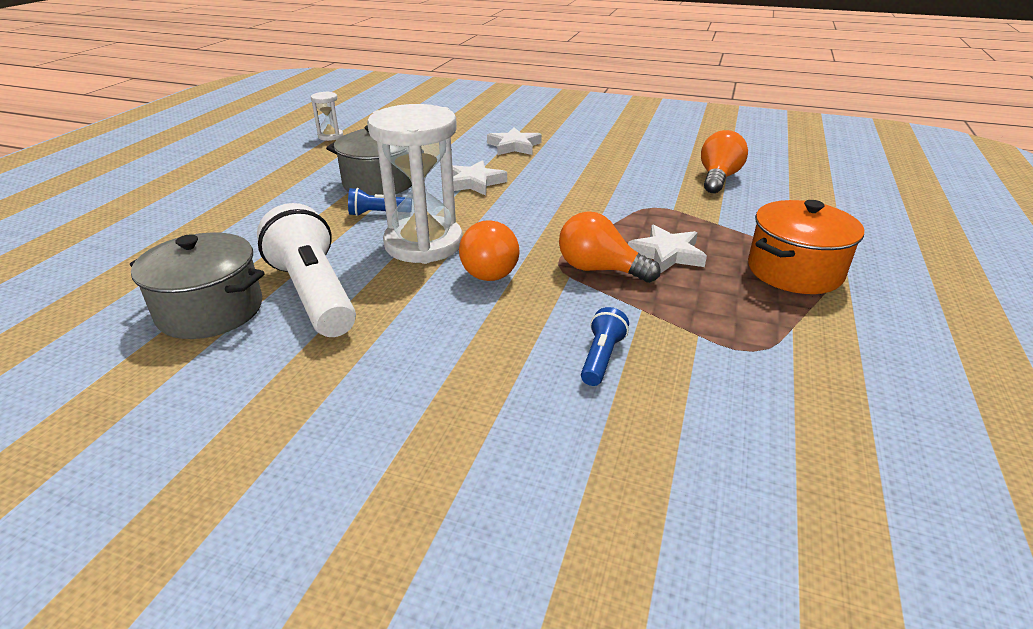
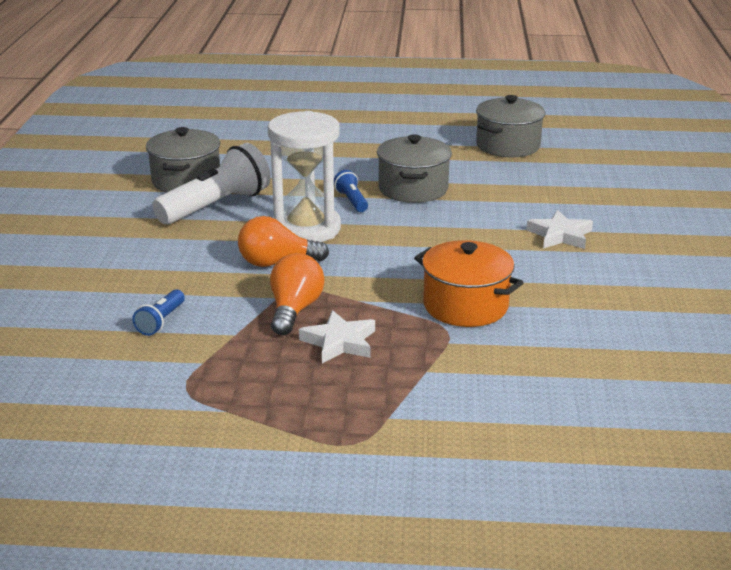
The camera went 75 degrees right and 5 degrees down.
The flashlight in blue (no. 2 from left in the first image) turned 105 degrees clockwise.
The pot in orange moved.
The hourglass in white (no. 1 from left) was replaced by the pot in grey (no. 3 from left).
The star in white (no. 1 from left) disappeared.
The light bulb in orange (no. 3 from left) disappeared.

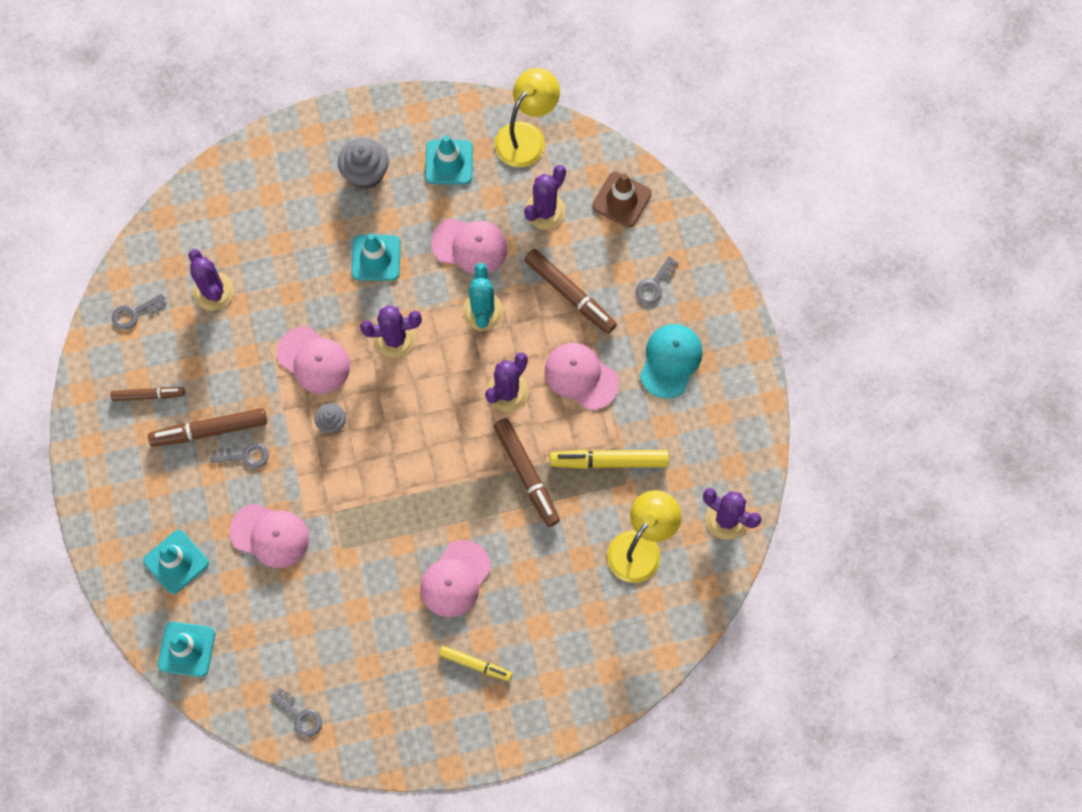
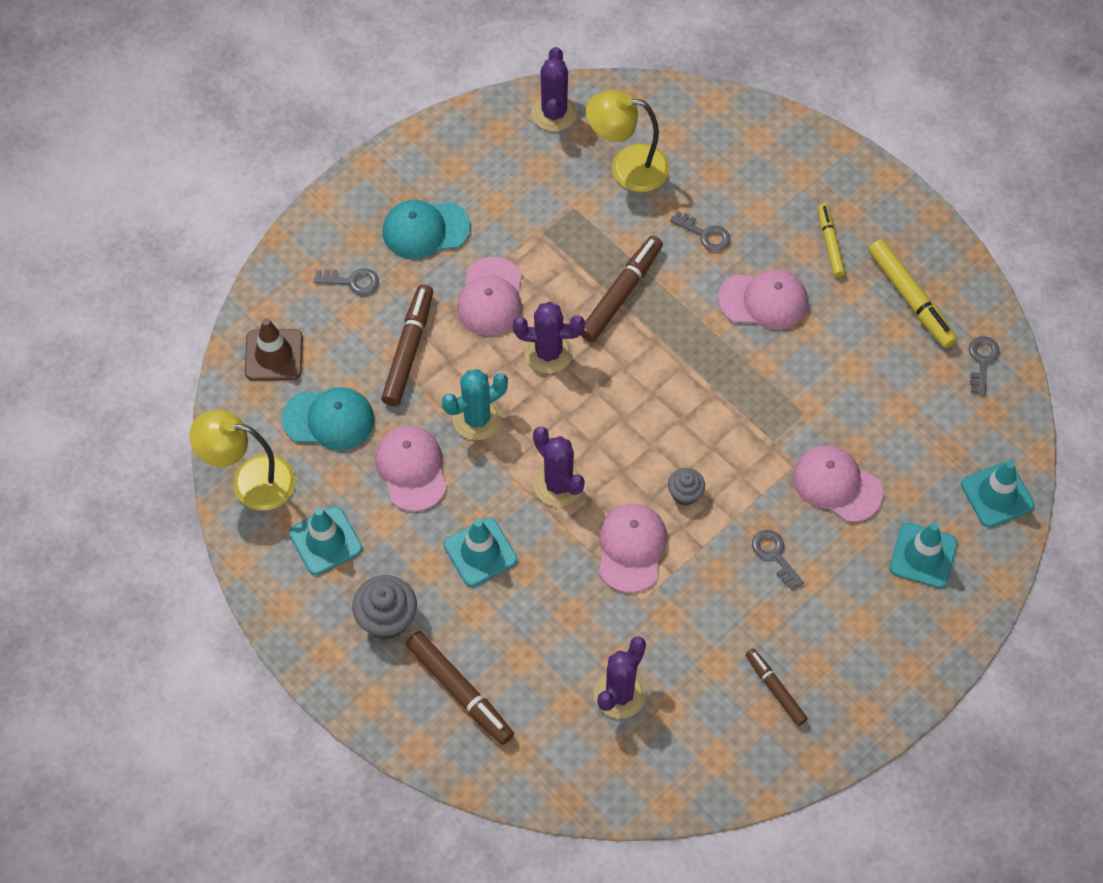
The camera went 120 degrees left and 10 degrees down.
The cactus in purple (no. 4 from left) was replaced by the cap in turquoise (no. 1 from left).
The marker in brown (no. 2 from left) moved.
The key in grey (no. 1 from left in the first image) moved.
The cap in pink (no. 1 from left in the first image) turned 45 degrees counterclockwise.
The marker in yellow (no. 2 from left) moved.

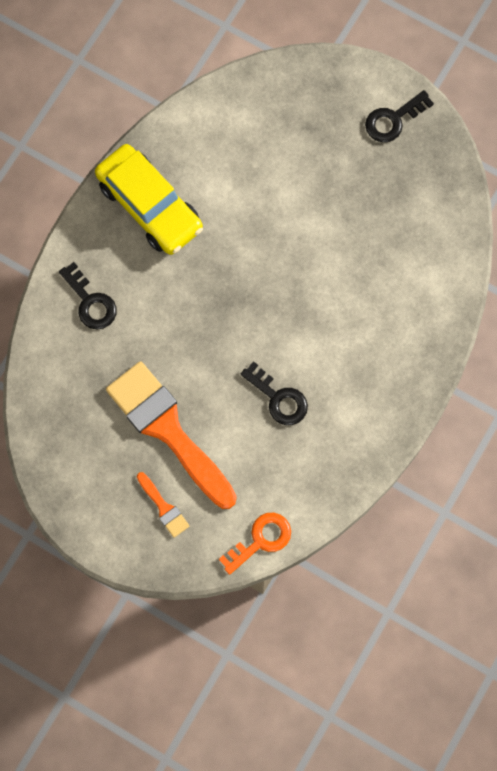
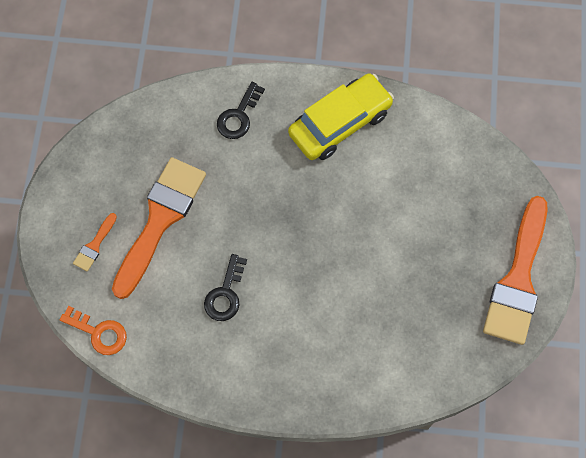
The camera went 65 degrees right and 5 degrees down.
The car in yellow turned 150 degrees counterclockwise.
The key in black (no. 3 from left) was replaced by the brush in orange (no. 3 from left).

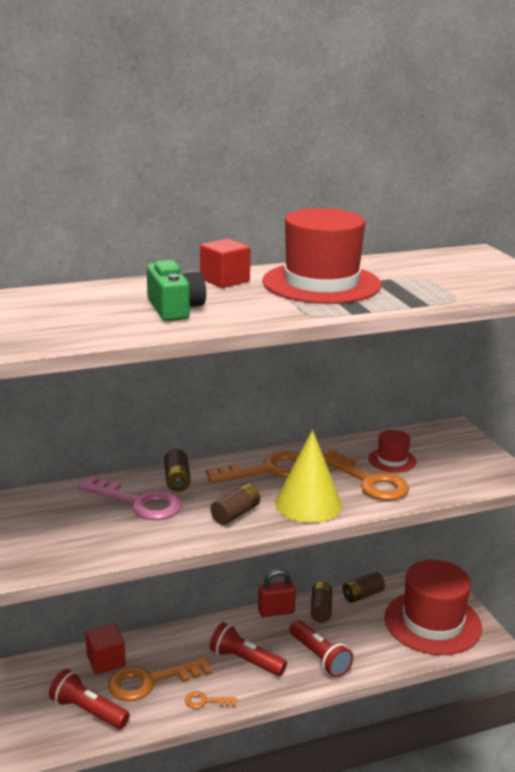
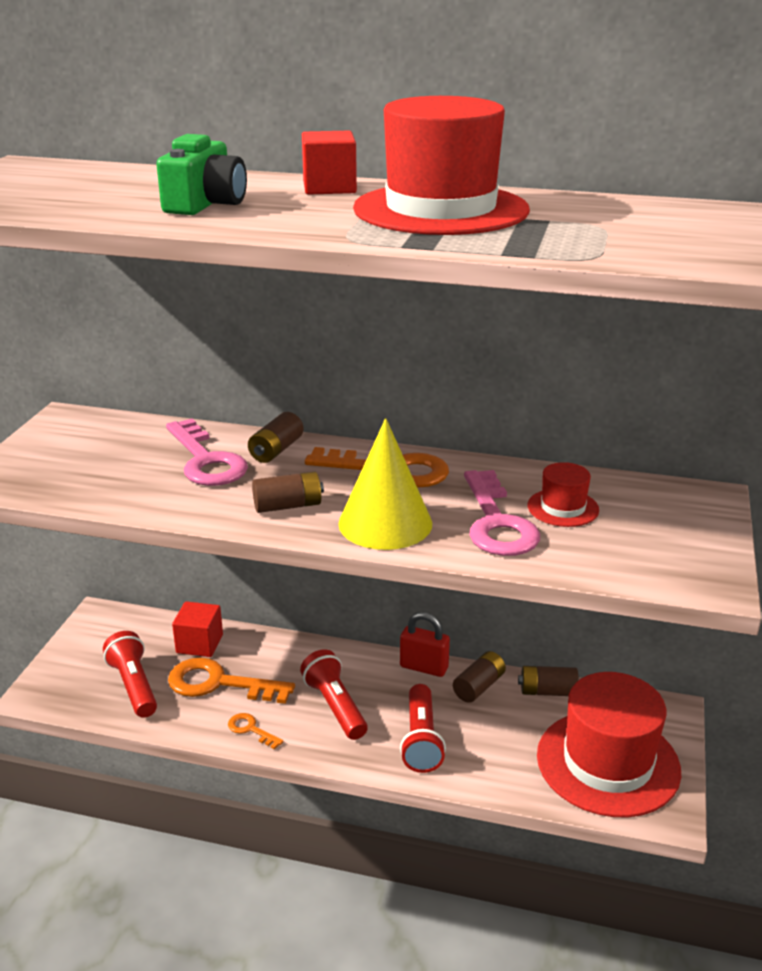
The camera went 35 degrees right and 5 degrees up.
The key in orange (no. 4 from left) became the key in pink (no. 2 from left).

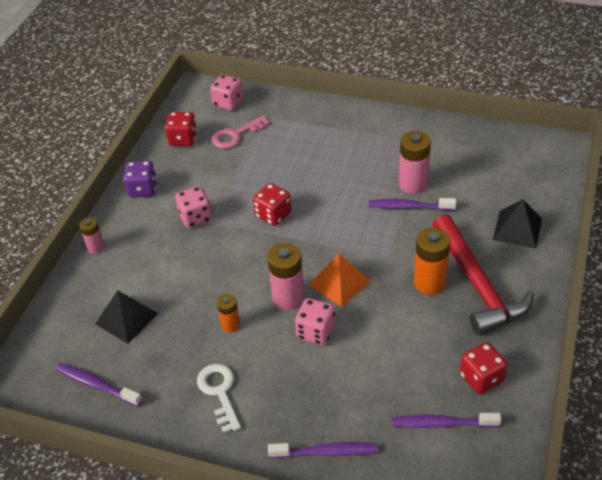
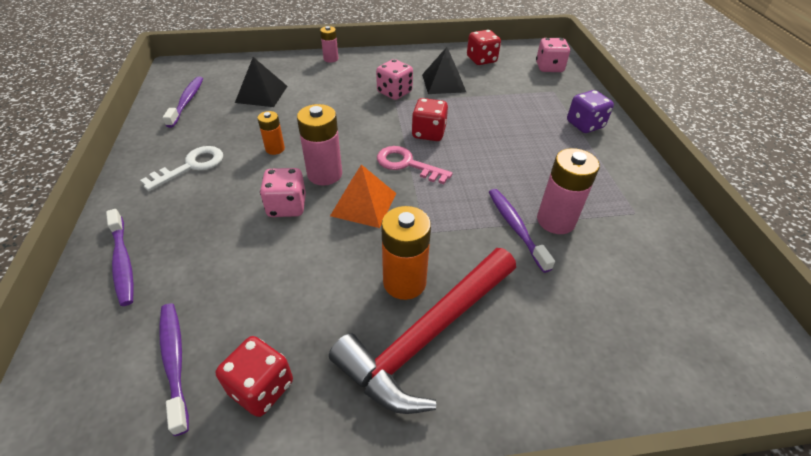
The camera went 60 degrees right and 0 degrees up.
The key in pink moved.
The pyramid in black (no. 2 from left) moved.
The dice in purple moved.

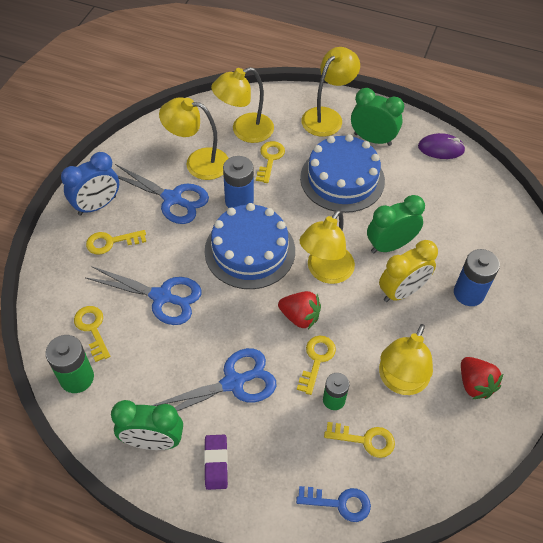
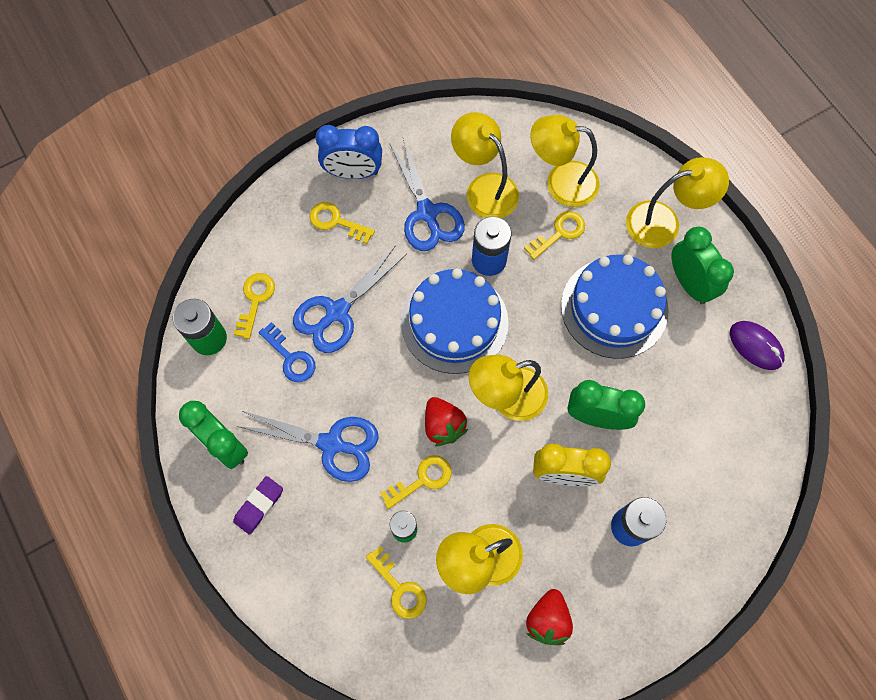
The camera went 40 degrees right and 15 degrees up.
The key in blue moved.
The scissors in blue (no. 1 from left in the first image) turned 75 degrees clockwise.

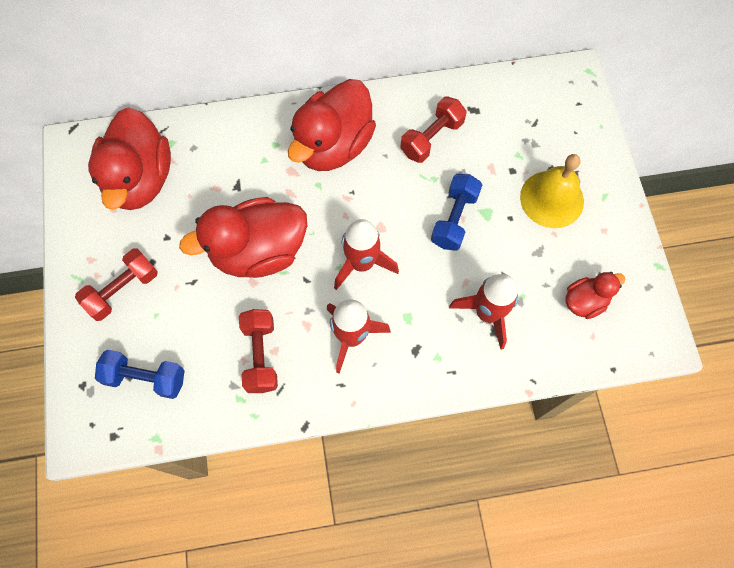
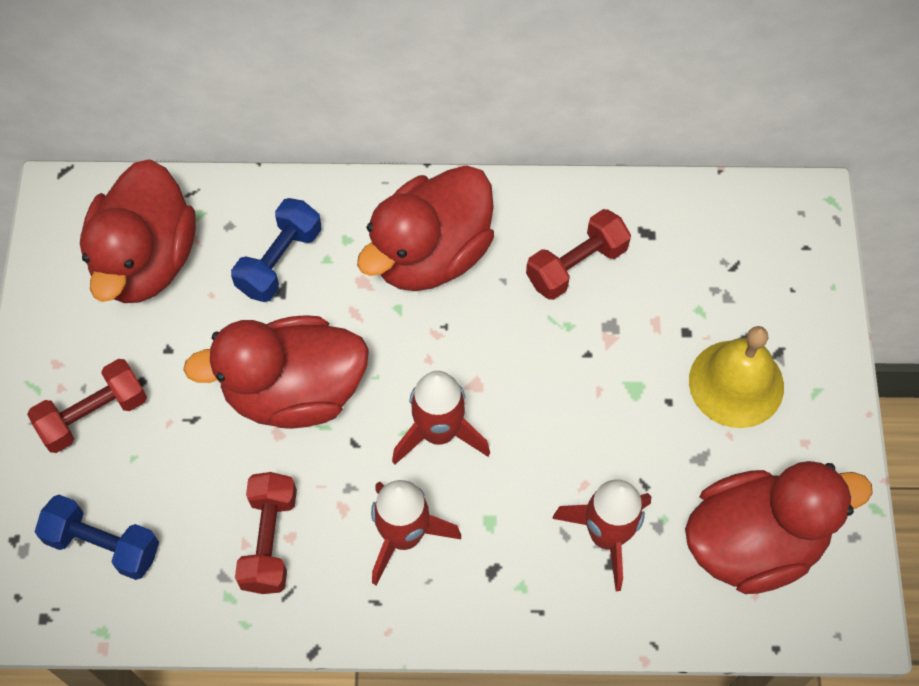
The camera went 10 degrees right and 5 degrees down.
The dumbbell in blue (no. 2 from left) moved.
The duck in red (no. 4 from left) changed to 1.99 times the size.

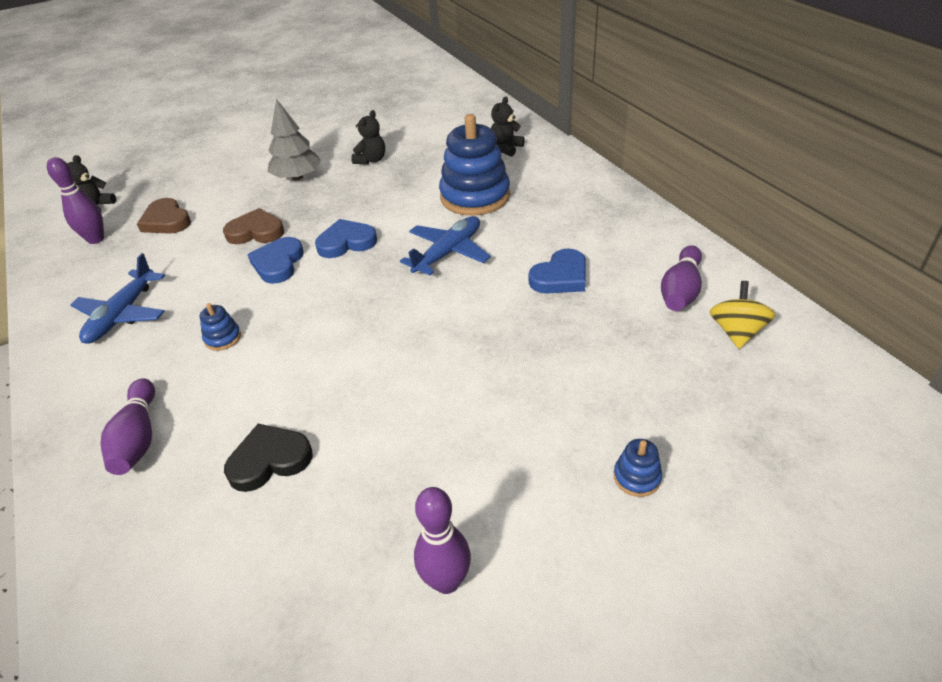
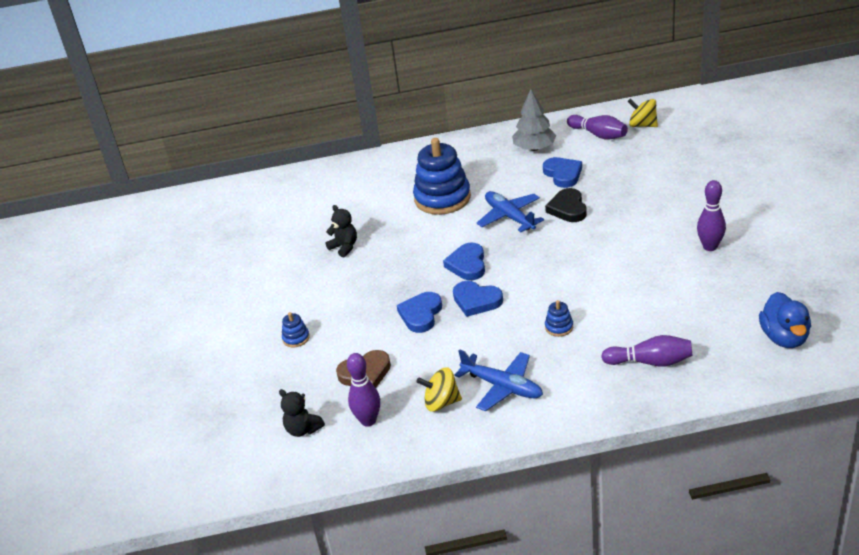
The camera went 70 degrees left and 5 degrees down.
The stacking toy in blue (no. 3 from left in the first image) moved.
The heart in brown (no. 2 from left) became the heart in blue (no. 1 from left).
The spinning top in yellow (no. 1 from left) appeared.
The tree in grey moved.
The heart in black moved.
The bowling pin in purple (no. 3 from left in the first image) moved.
The duck in blue appeared.
The teddy bear in black (no. 3 from left) disappeared.

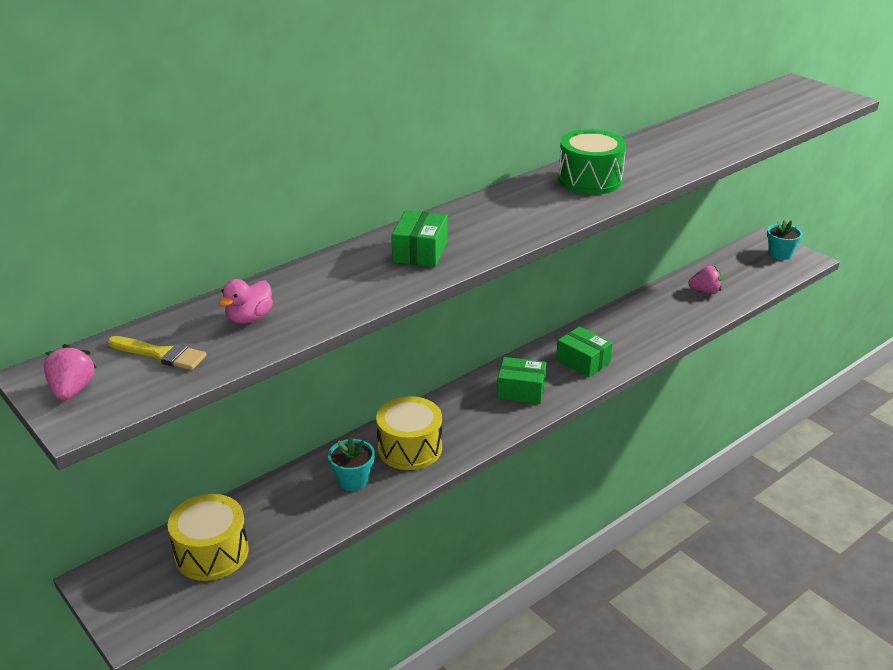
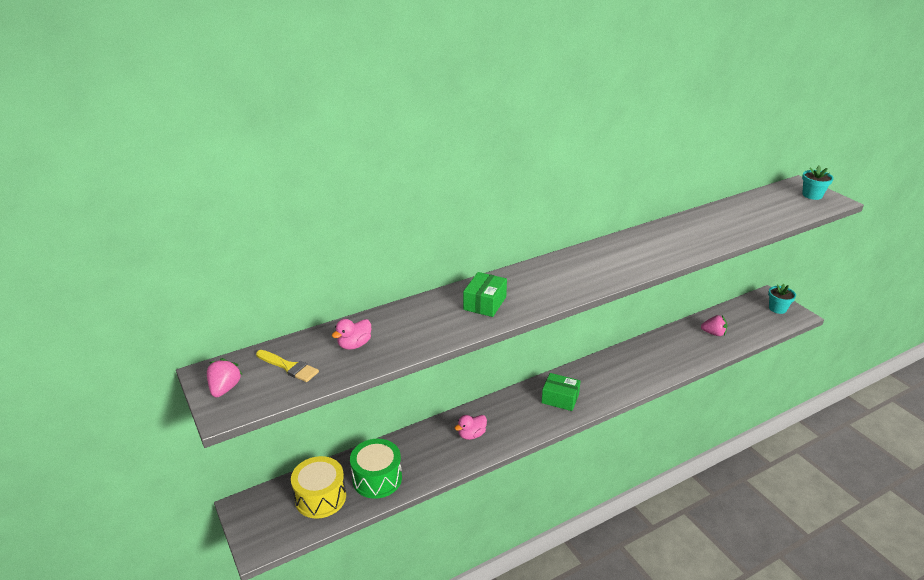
The camera went 10 degrees right and 0 degrees up.
The drum in green moved.
The drum in yellow (no. 2 from left) was replaced by the duck in pink (no. 2 from left).
The flower pot in turquoise (no. 1 from left in the first image) moved.
The box in green (no. 3 from left) disappeared.

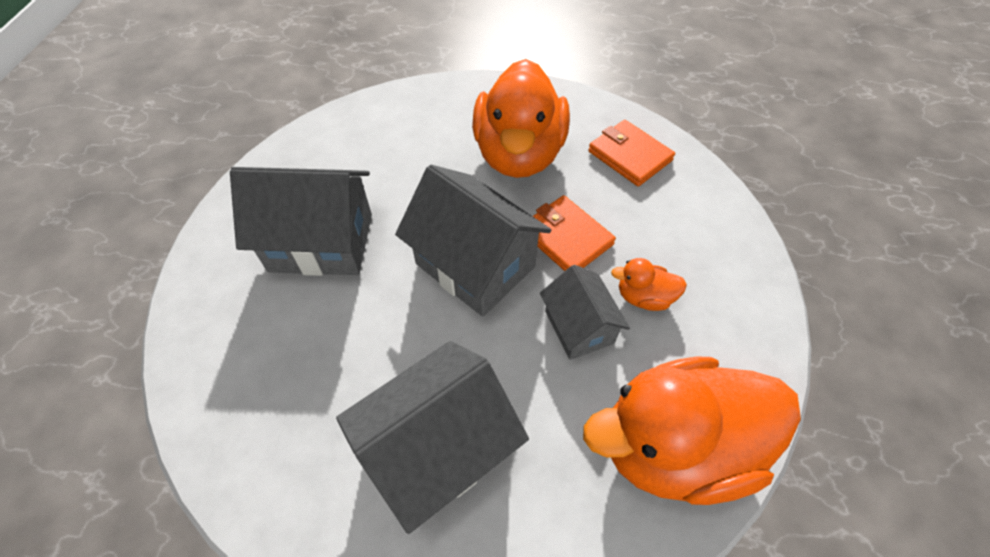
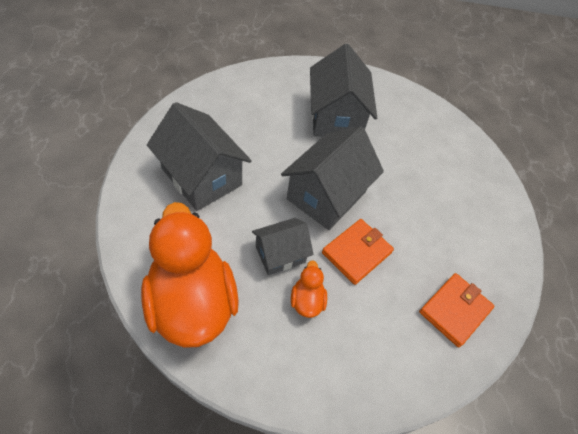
The camera went 80 degrees right and 0 degrees up.
The duck in orange (no. 1 from left) disappeared.

